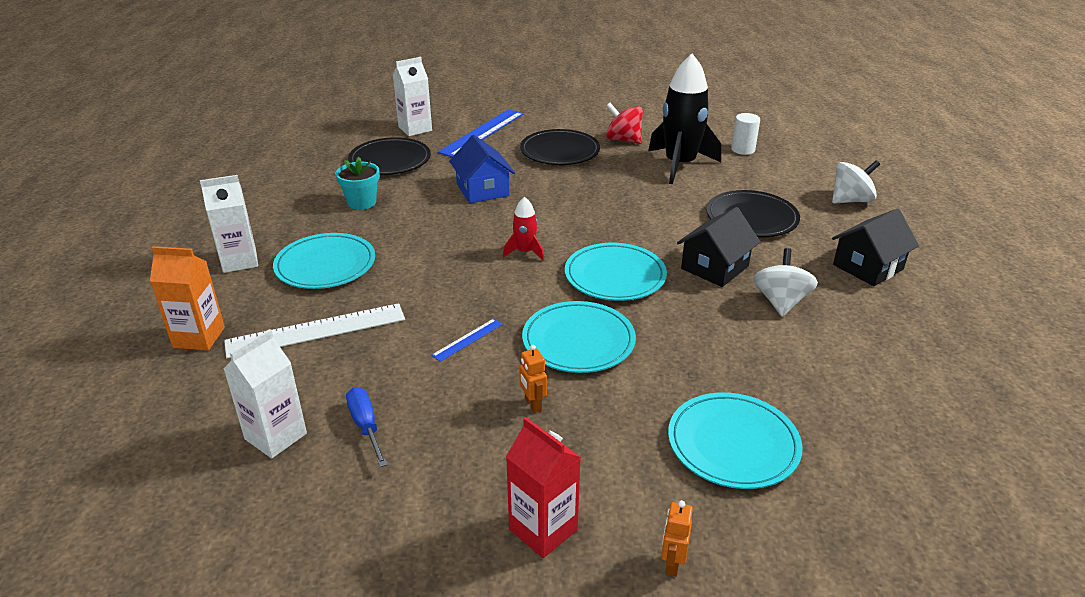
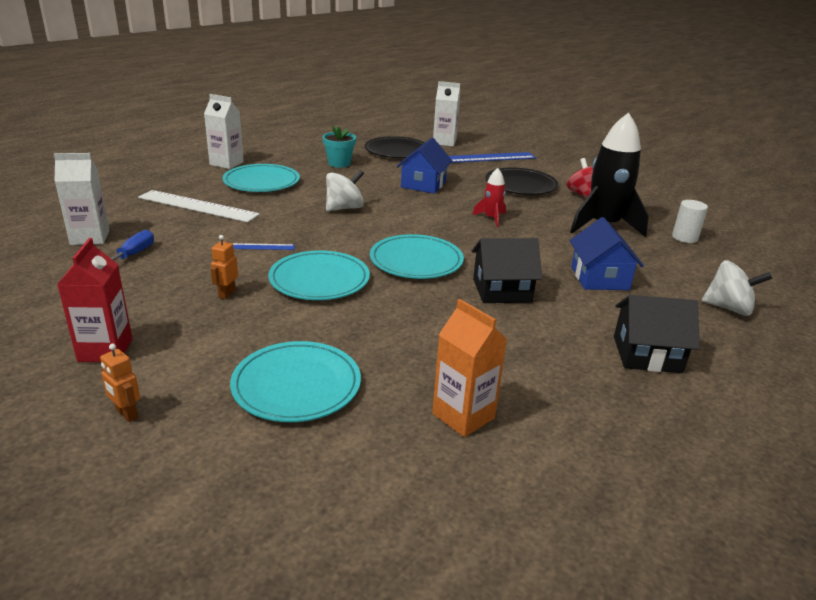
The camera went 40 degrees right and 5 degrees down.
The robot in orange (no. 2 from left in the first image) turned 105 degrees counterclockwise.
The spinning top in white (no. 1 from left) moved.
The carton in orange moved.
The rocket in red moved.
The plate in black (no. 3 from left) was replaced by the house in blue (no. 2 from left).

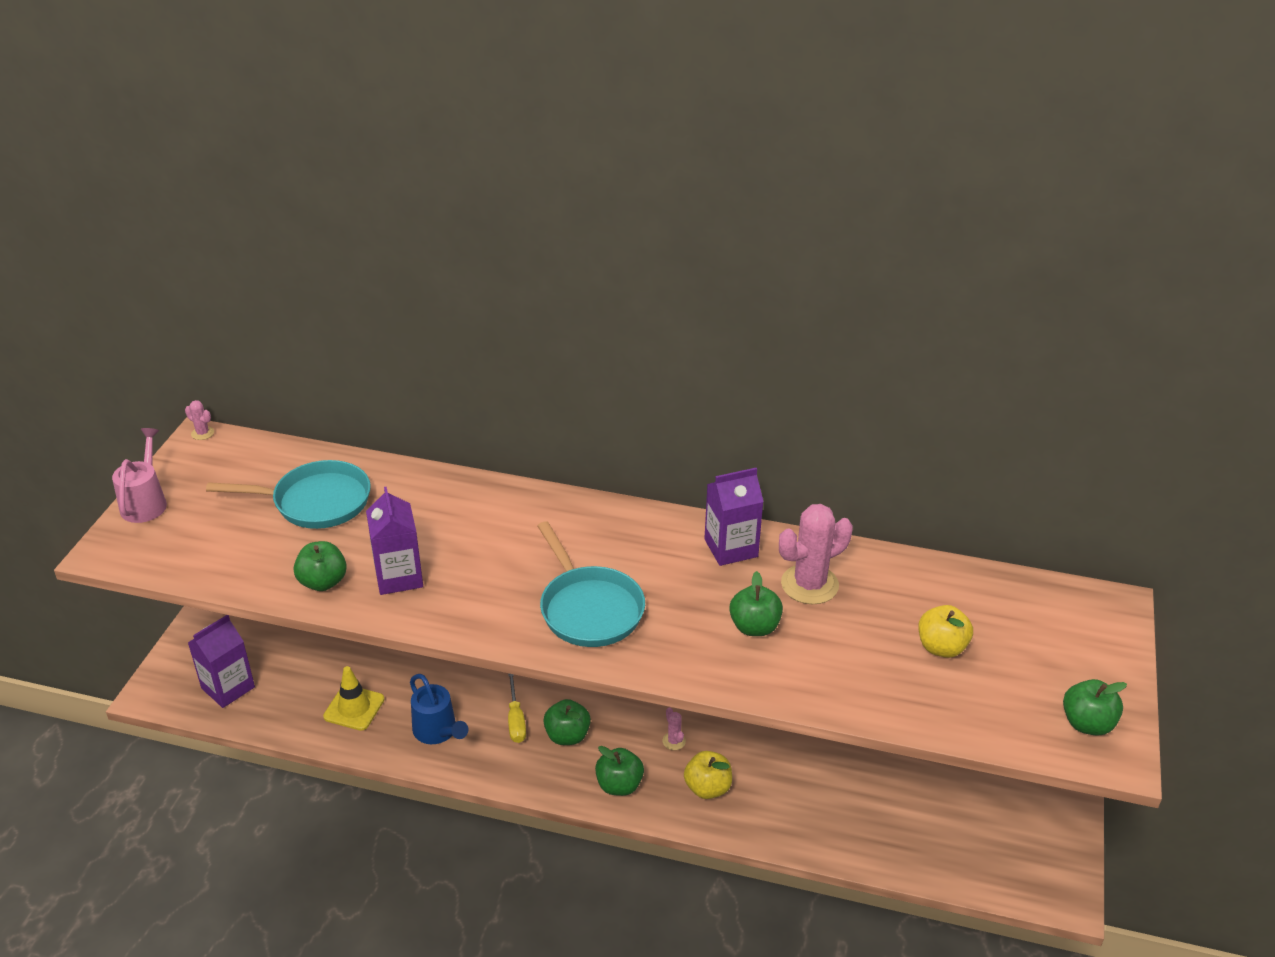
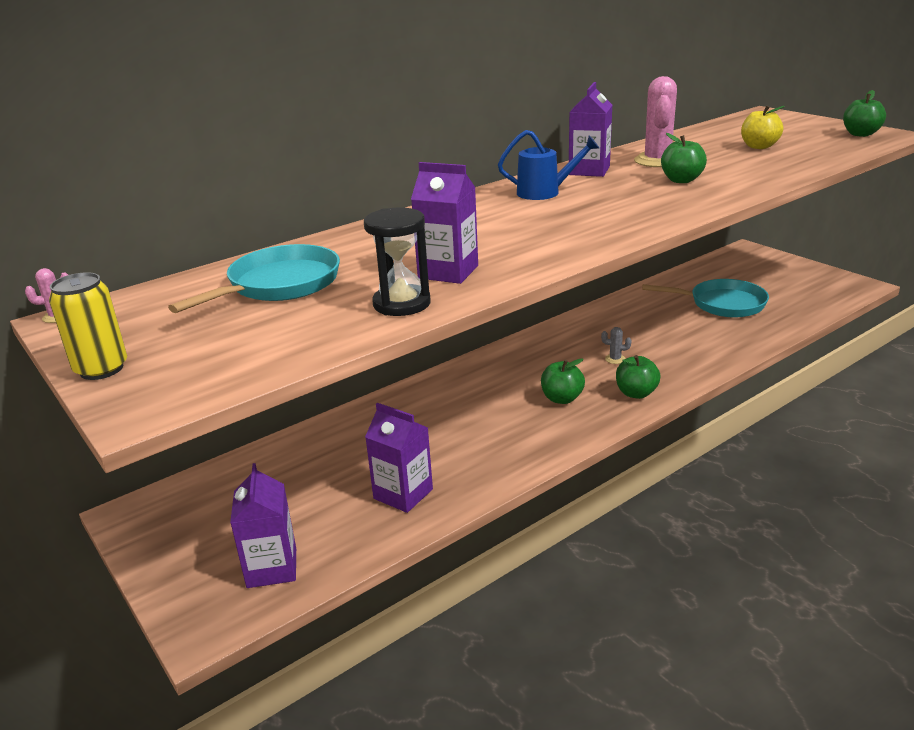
The camera went 50 degrees left and 10 degrees down.
The watering can in pink was replaced by the can in yellow.
The apple in green (no. 1 from left) was replaced by the hourglass in black.
The traffic cone in yellow was replaced by the carton in purple (no. 2 from left).
The watering can in blue moved.
The cactus in pink (no. 2 from left) became the cactus in grey.
The pan in turquoise (no. 2 from left) moved.
The screwdriver in yellow disappeared.
The apple in yellow (no. 1 from left) disappeared.

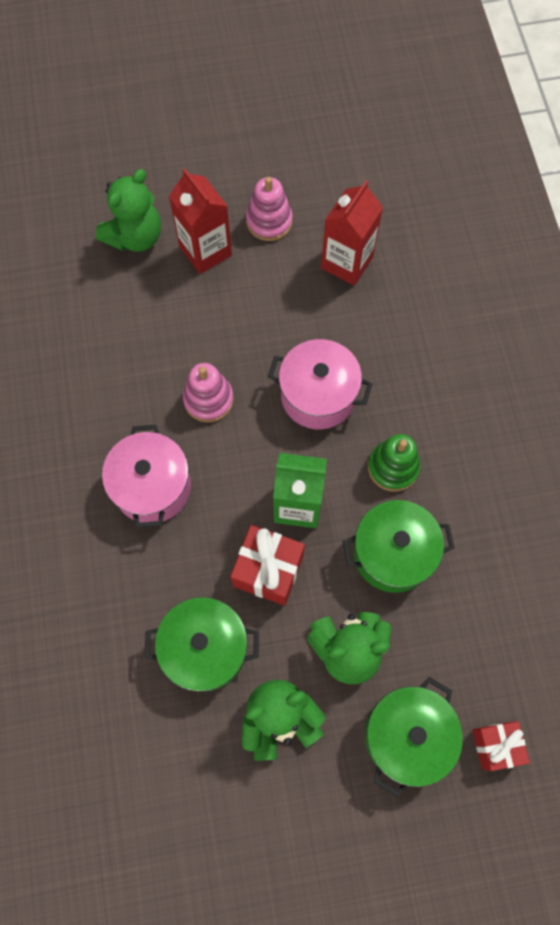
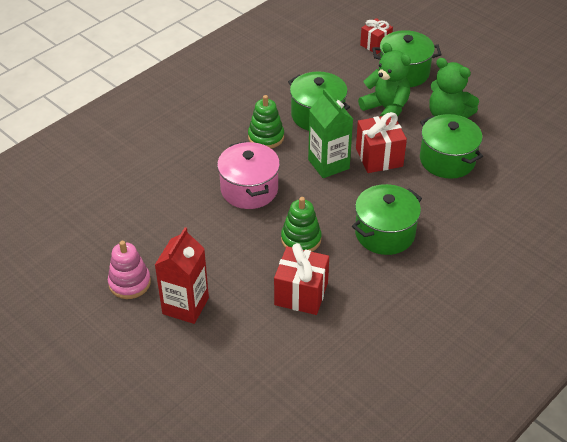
The camera went 125 degrees left and 25 degrees down.
The gift in red (no. 1 from left) appeared.
The stacking toy in pink (no. 1 from left) became the stacking toy in green (no. 2 from left).
The pot in pink (no. 1 from left) became the pot in green (no. 2 from left).
The teddy bear in green (no. 1 from left) disappeared.
The carton in red (no. 2 from left) disappeared.

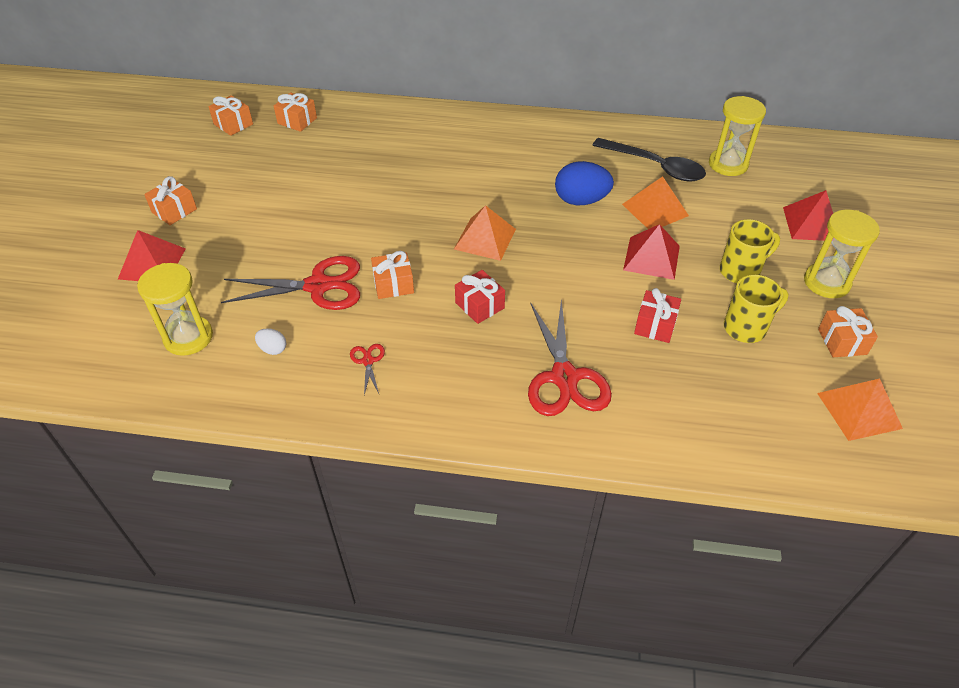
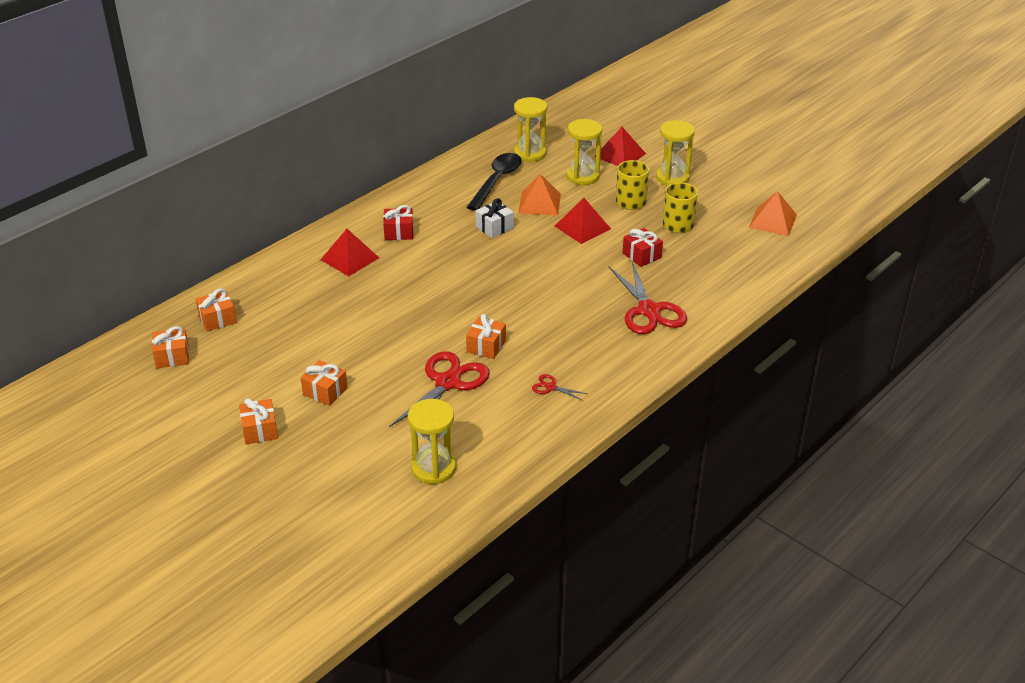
The camera went 55 degrees left and 10 degrees down.
The gift in orange (no. 5 from left in the first image) moved.
The pyramid in red (no. 1 from left) moved.
The gift in red (no. 1 from left) moved.
The spoon in black turned 45 degrees counterclockwise.
The egg in blue was replaced by the gift in white.
The hourglass in yellow (no. 3 from left) appeared.
The scissors in red (no. 3 from left) turned 45 degrees clockwise.
The egg in white disappeared.
The pyramid in orange (no. 1 from left) disappeared.

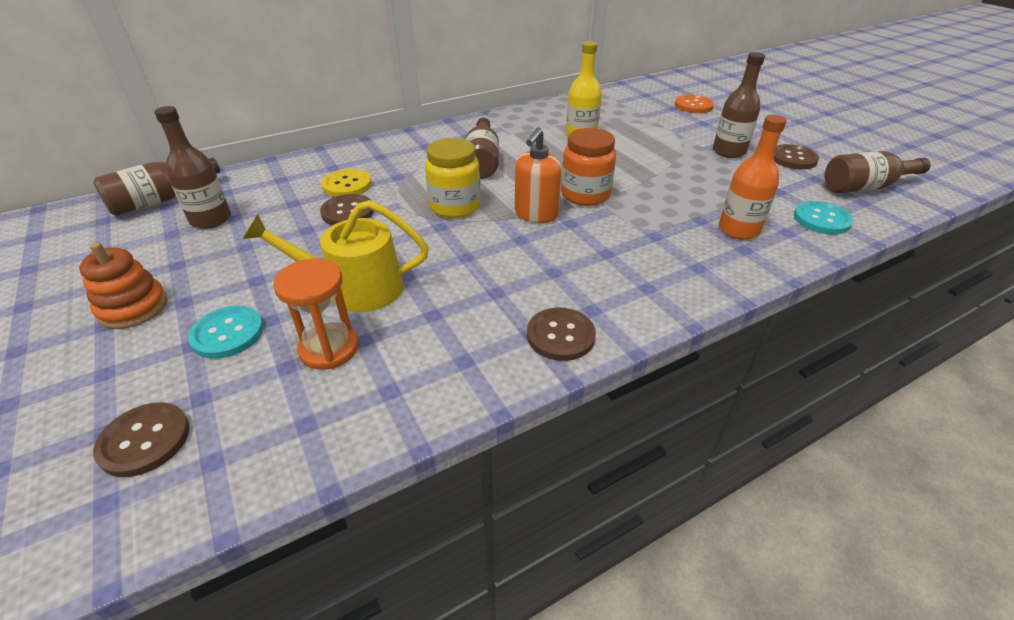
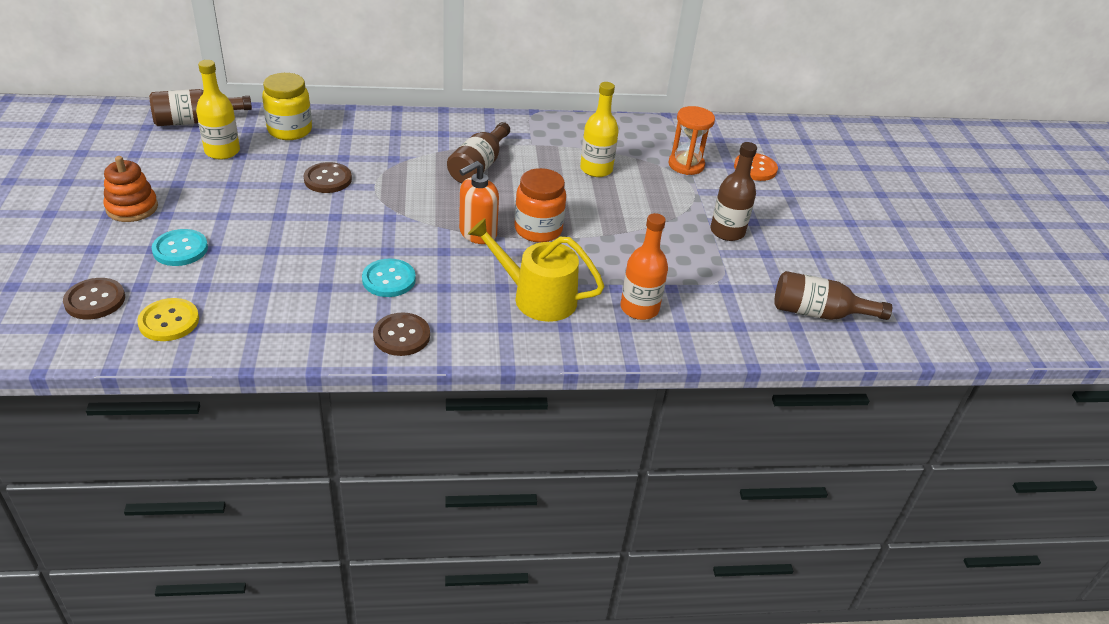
The camera went 20 degrees right and 0 degrees up.
The button in yellow moved.
The bottle in brown (no. 2 from left) became the bottle in yellow (no. 1 from left).
The jar in yellow moved.
The button in turquoise (no. 2 from left) moved.
The watering can in yellow moved.
The hourglass in orange moved.
The button in brown (no. 4 from left) disappeared.

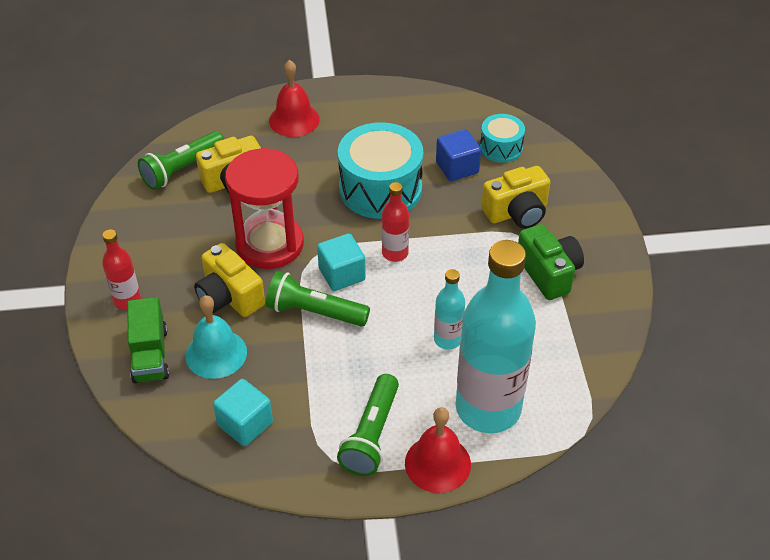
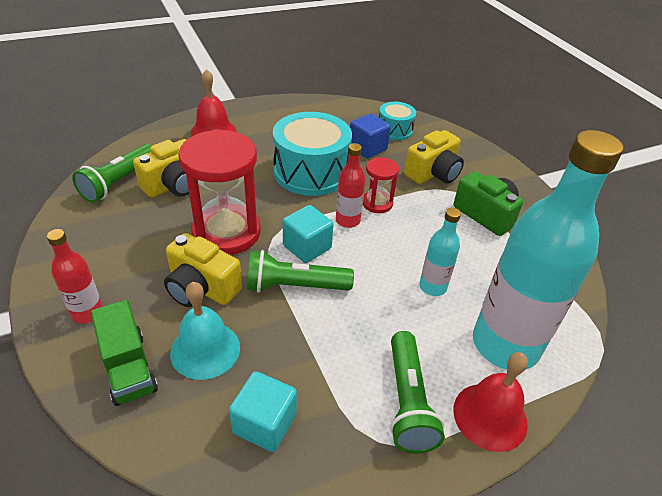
The camera went 20 degrees left and 5 degrees down.
The hourglass in red (no. 2 from left) appeared.

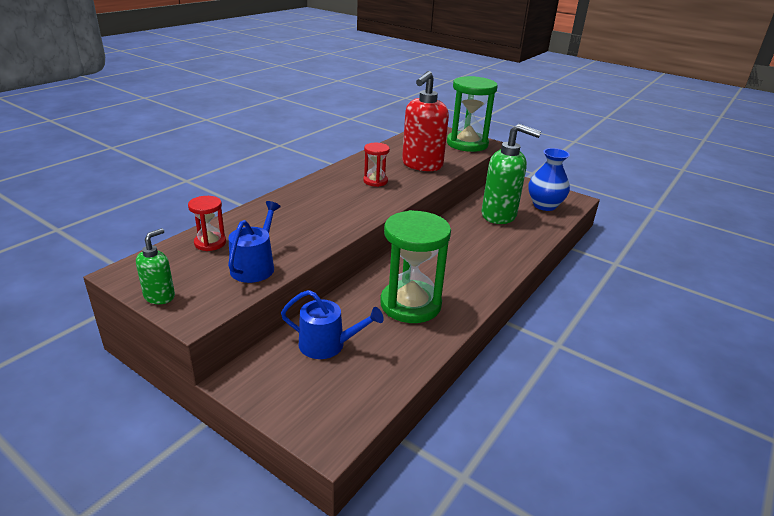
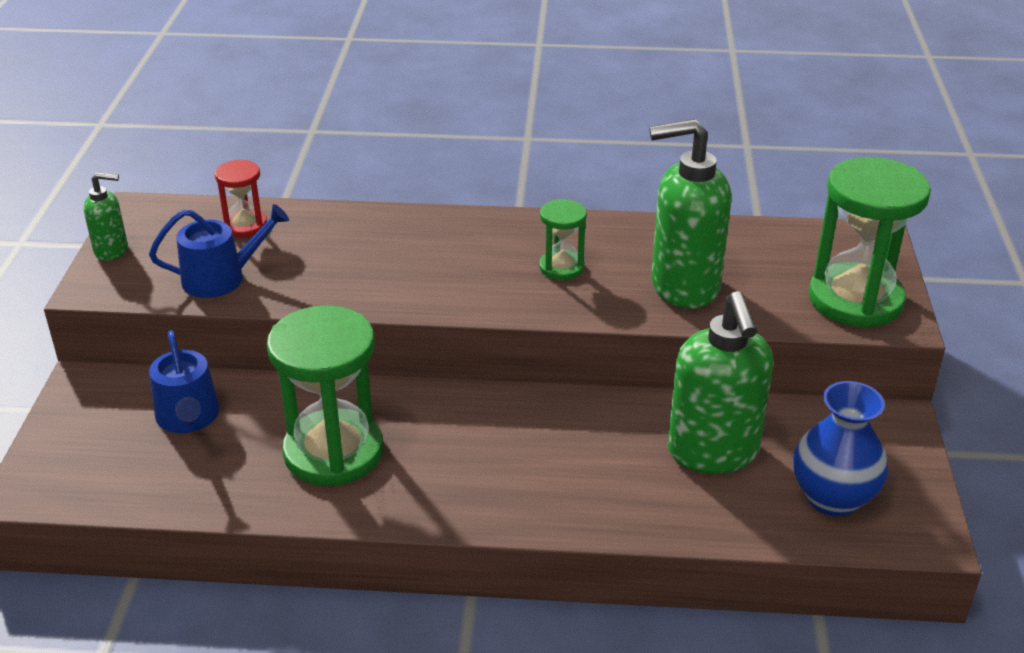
The camera went 60 degrees right and 5 degrees up.
The hourglass in red (no. 2 from left) became the hourglass in green (no. 2 from left).
The soap dispenser in red became the soap dispenser in green (no. 2 from left).

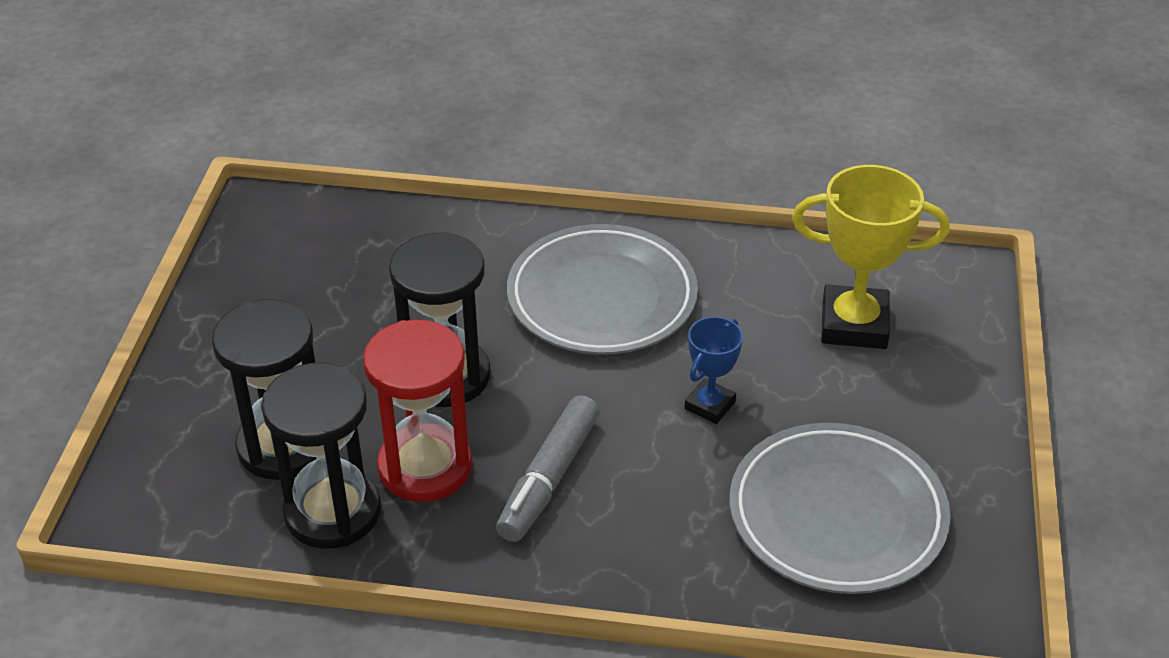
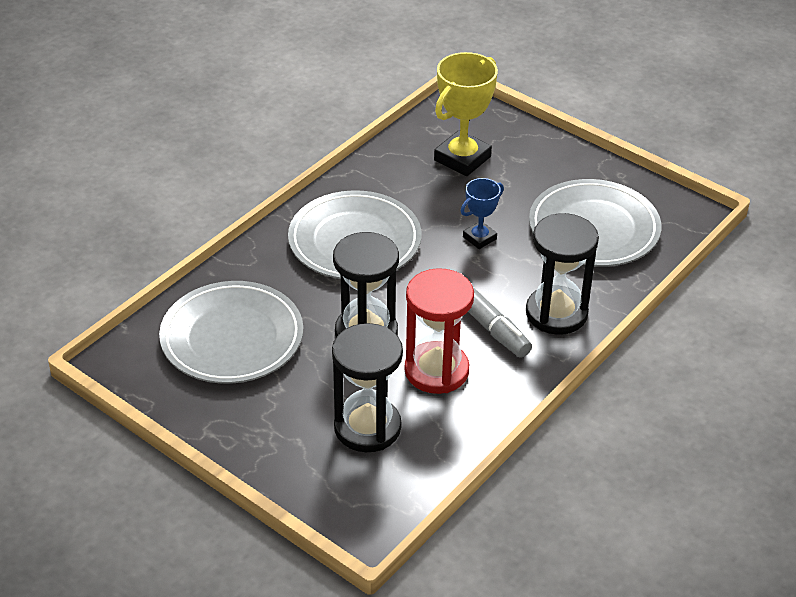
The camera went 60 degrees left and 0 degrees up.
The plate in grey (no. 1 from left) appeared.
The trophy in blue turned 75 degrees clockwise.
The hourglass in black (no. 2 from left in the first image) moved.

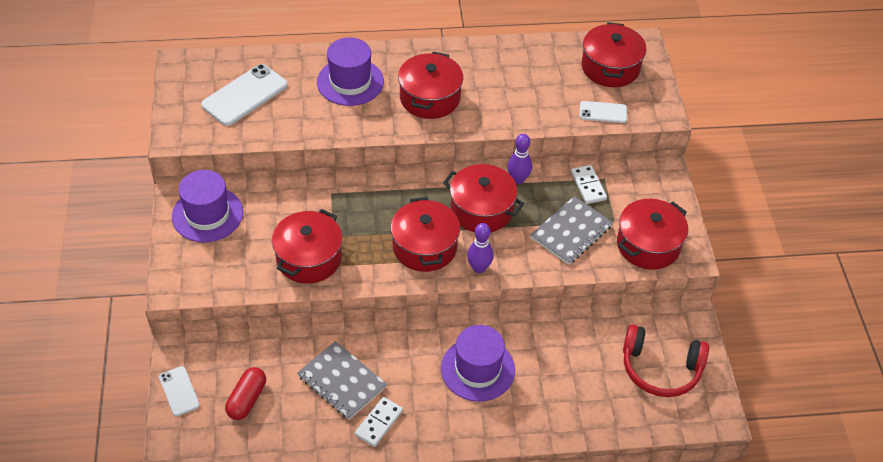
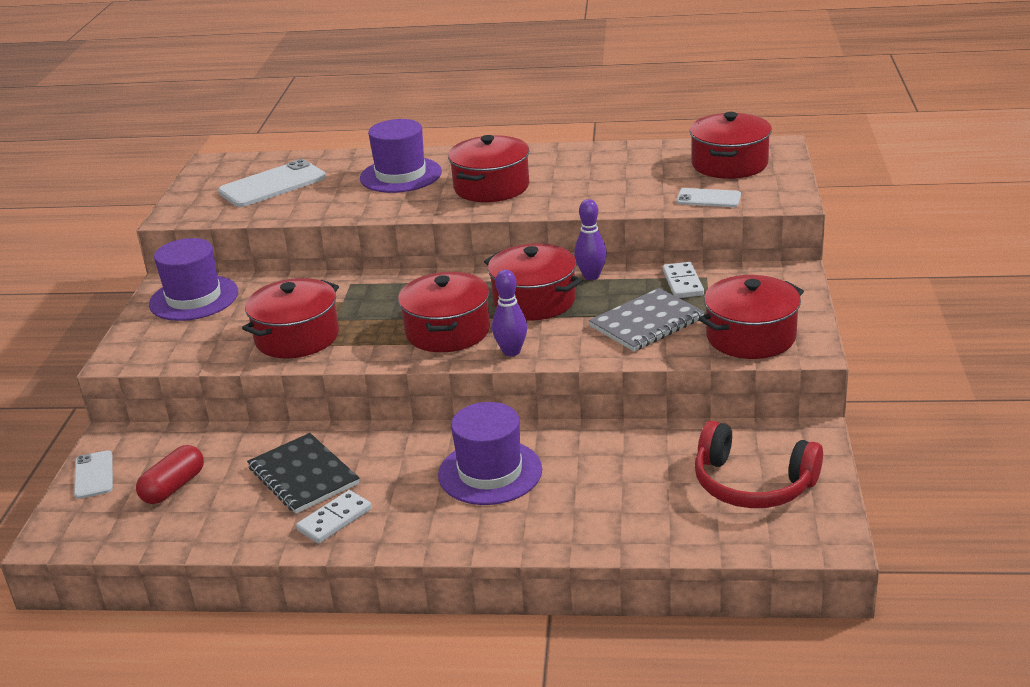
The camera went 15 degrees right and 20 degrees down.
The notebook in grey (no. 1 from left) became the notebook in black.

